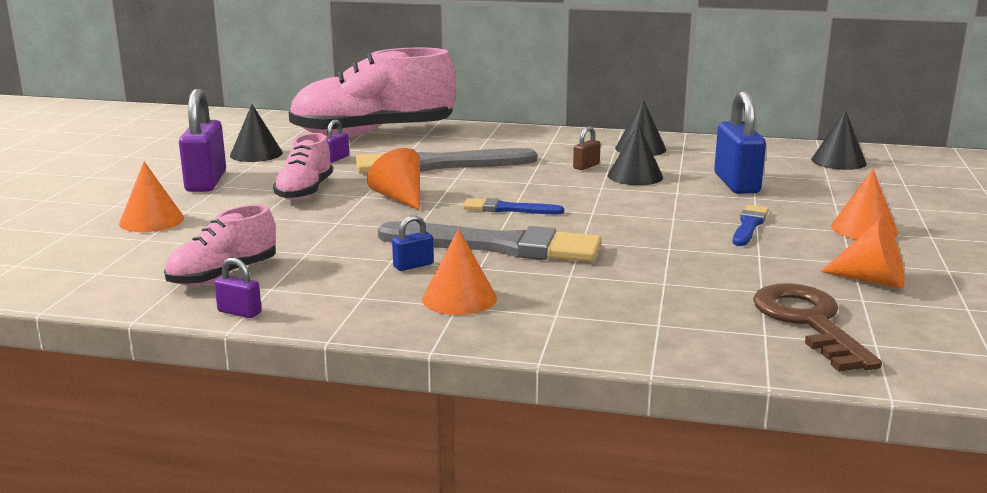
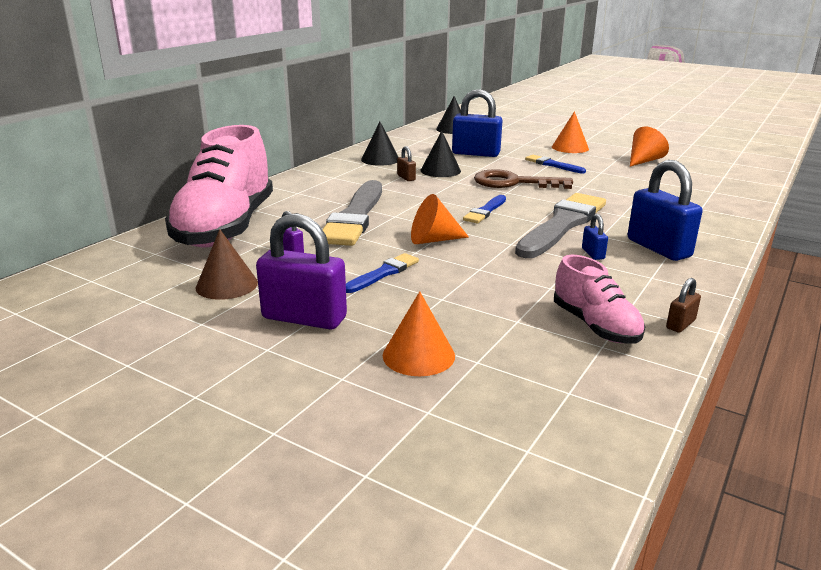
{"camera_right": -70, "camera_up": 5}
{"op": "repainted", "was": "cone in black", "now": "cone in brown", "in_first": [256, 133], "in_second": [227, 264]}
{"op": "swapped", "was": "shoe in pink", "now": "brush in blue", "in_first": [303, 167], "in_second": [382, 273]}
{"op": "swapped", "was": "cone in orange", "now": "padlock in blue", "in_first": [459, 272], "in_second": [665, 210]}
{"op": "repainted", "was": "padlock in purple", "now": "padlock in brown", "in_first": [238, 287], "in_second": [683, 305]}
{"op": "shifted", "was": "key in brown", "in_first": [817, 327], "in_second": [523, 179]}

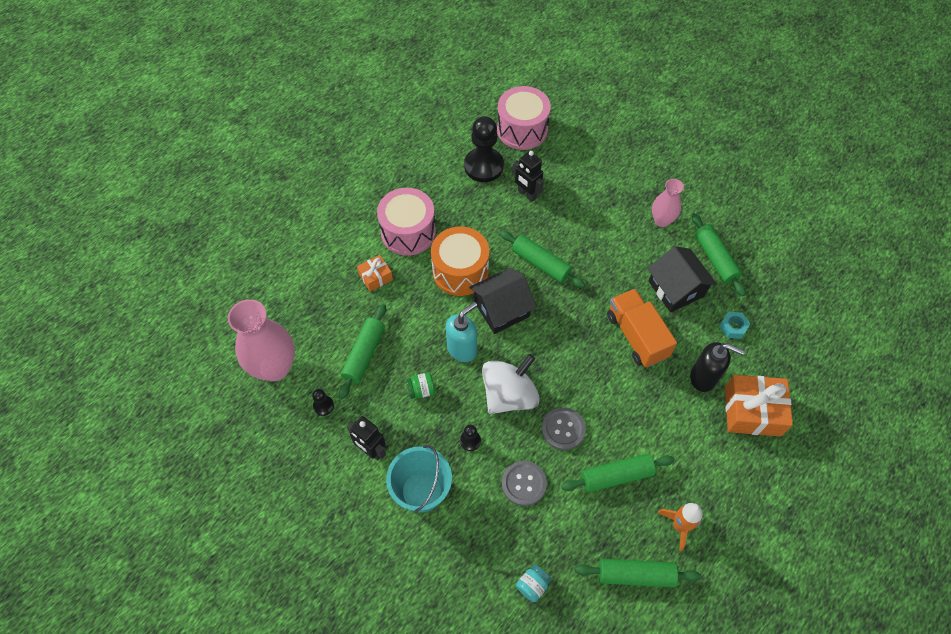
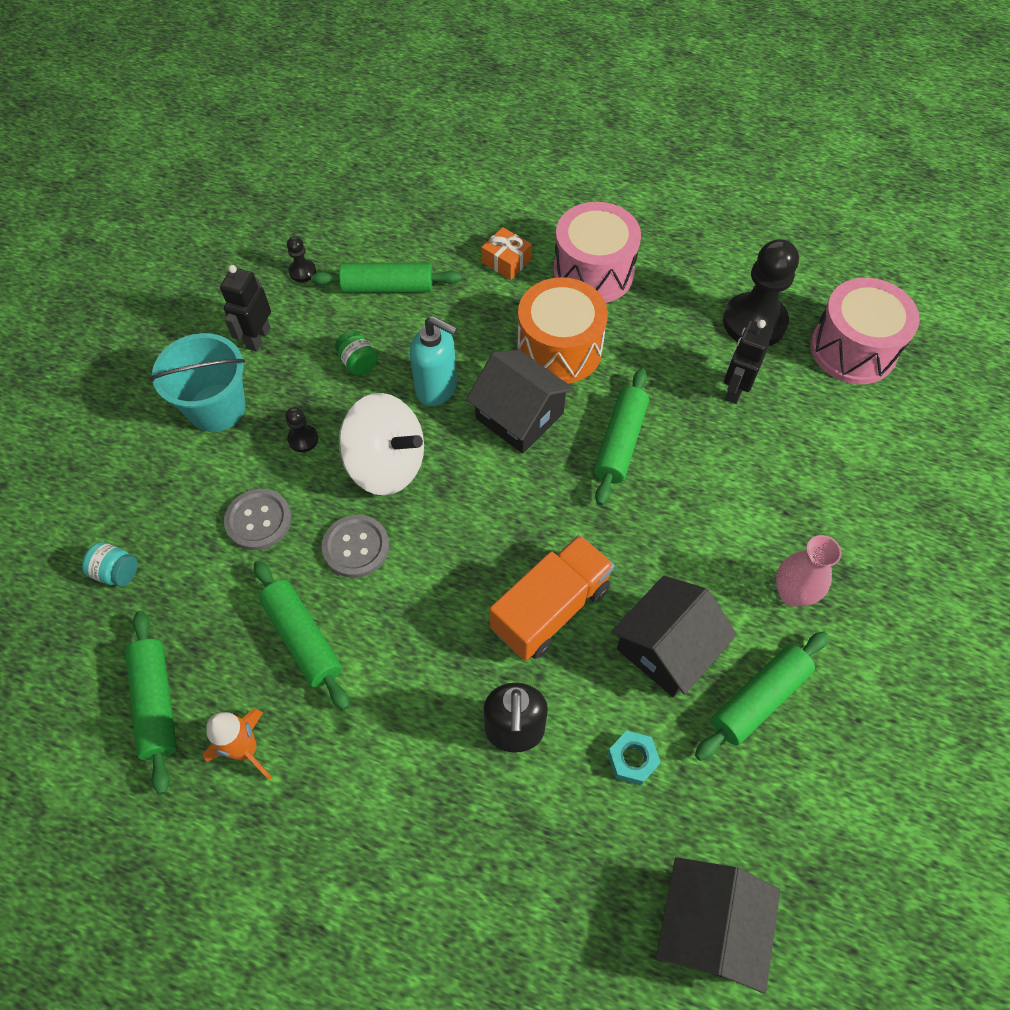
{"camera_right": 70, "camera_up": 0}
{"op": "gone", "was": "vase in pink", "in_first": [261, 340]}
{"op": "gone", "was": "gift in orange", "in_first": [759, 406]}
{"op": "new", "now": "house in black", "in_second": [718, 925]}

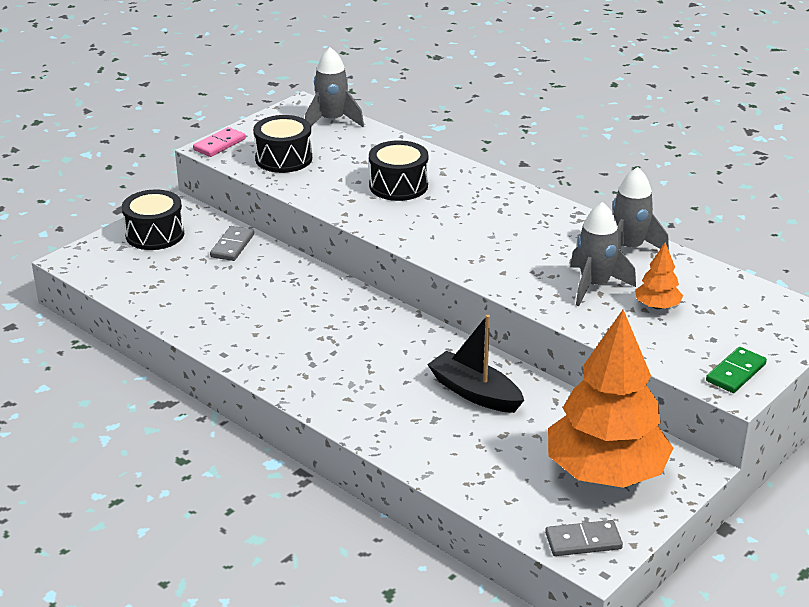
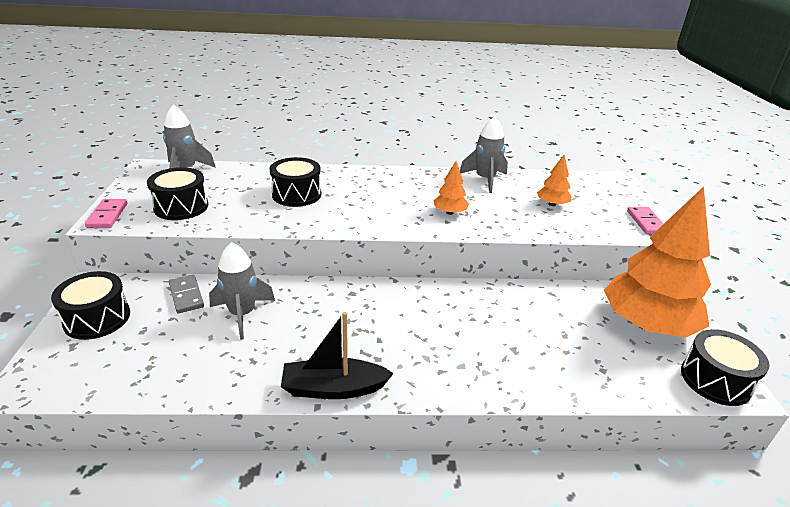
{"camera_right": -45, "camera_up": 0}
{"op": "shifted", "was": "rocket in grey", "in_first": [603, 254], "in_second": [242, 291]}
{"op": "shifted", "was": "boat in black", "in_first": [475, 364], "in_second": [337, 355]}
{"op": "repainted", "was": "domino in green", "now": "domino in pink", "in_first": [736, 370], "in_second": [645, 220]}
{"op": "swapped", "was": "domino in grey", "now": "drum in black", "in_first": [584, 538], "in_second": [725, 367]}
{"op": "new", "now": "tree in orange", "in_second": [451, 188]}

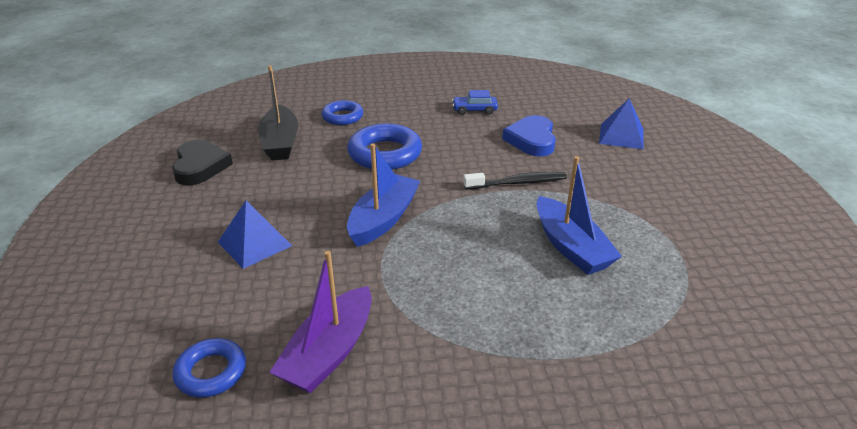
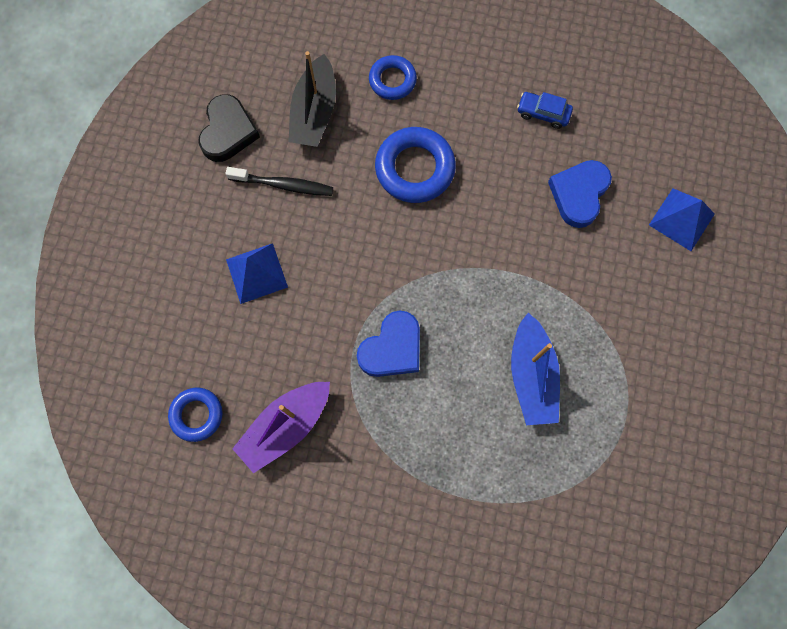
{"camera_right": 20, "camera_up": 40}
{"op": "gone", "was": "boat in blue", "in_first": [384, 195]}
{"op": "shifted", "was": "toothbrush in black", "in_first": [515, 181], "in_second": [279, 181]}
{"op": "new", "now": "heart in blue", "in_second": [388, 343]}

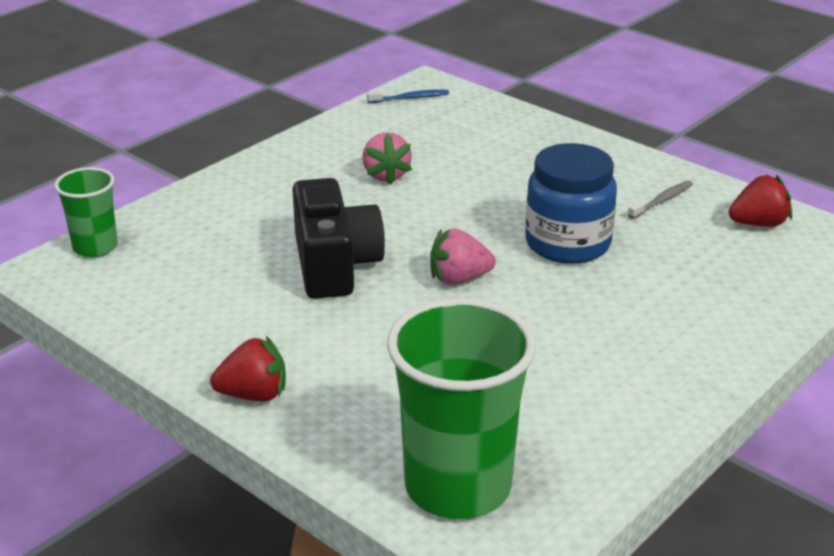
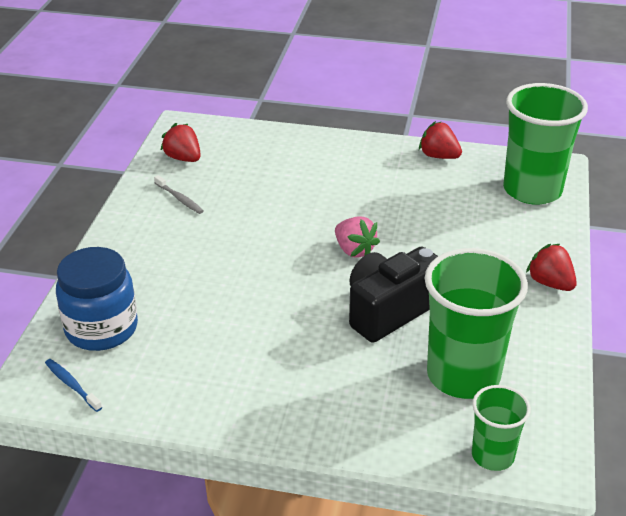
{"camera_right": -120, "camera_up": 5}
{"op": "gone", "was": "strawberry in pink", "in_first": [387, 158]}
{"op": "shifted", "was": "jar in blue", "in_first": [571, 203], "in_second": [97, 299]}
{"op": "rotated", "was": "toothbrush in grey", "in_first": [660, 200], "in_second": [179, 194], "clockwise": -150}
{"op": "new", "now": "strawberry in red", "in_second": [440, 140]}
{"op": "new", "now": "cup in green", "in_second": [476, 323]}

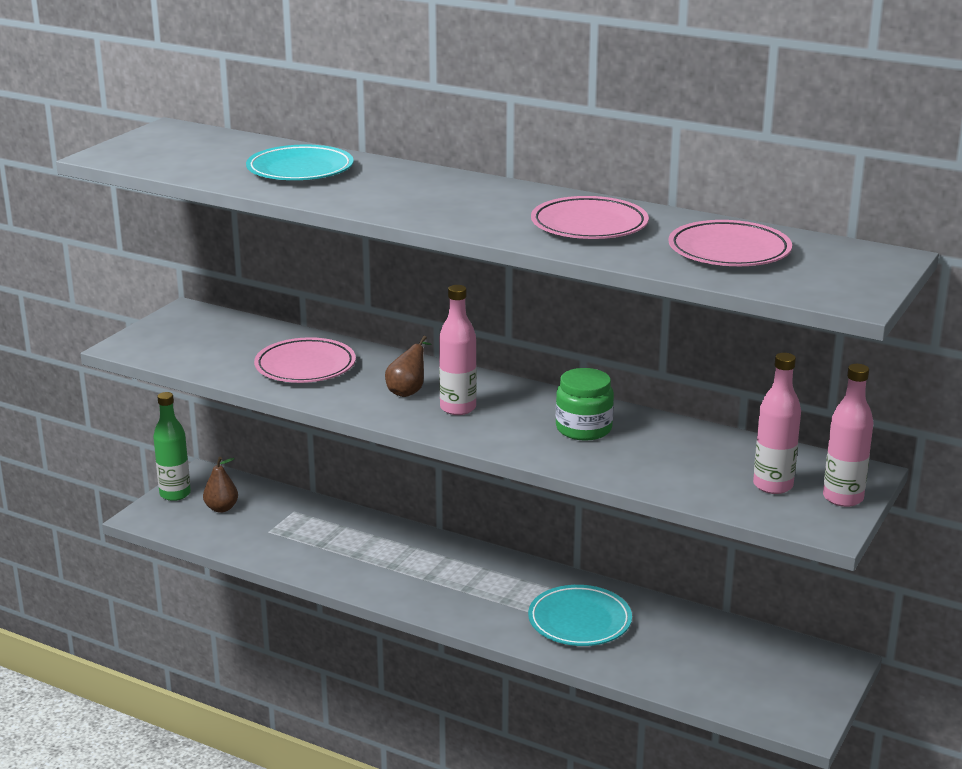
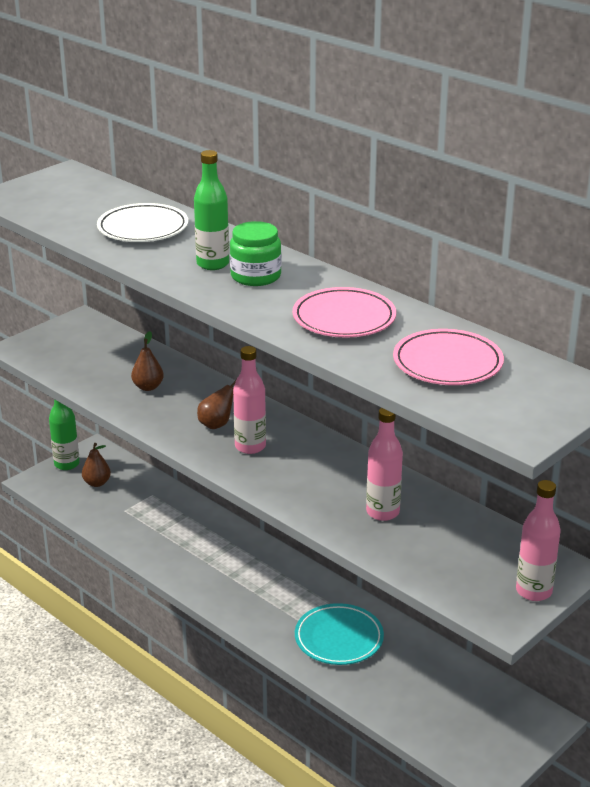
{"camera_right": 15, "camera_up": 5}
{"op": "repainted", "was": "plate in turquoise", "now": "plate in white", "in_first": [300, 162], "in_second": [142, 222]}
{"op": "swapped", "was": "plate in pink", "now": "pear in brown", "in_first": [305, 360], "in_second": [147, 361]}
{"op": "shifted", "was": "bottle in pink", "in_first": [777, 423], "in_second": [384, 464]}
{"op": "shifted", "was": "jar in green", "in_first": [585, 404], "in_second": [255, 253]}
{"op": "new", "now": "bottle in green", "in_second": [211, 210]}

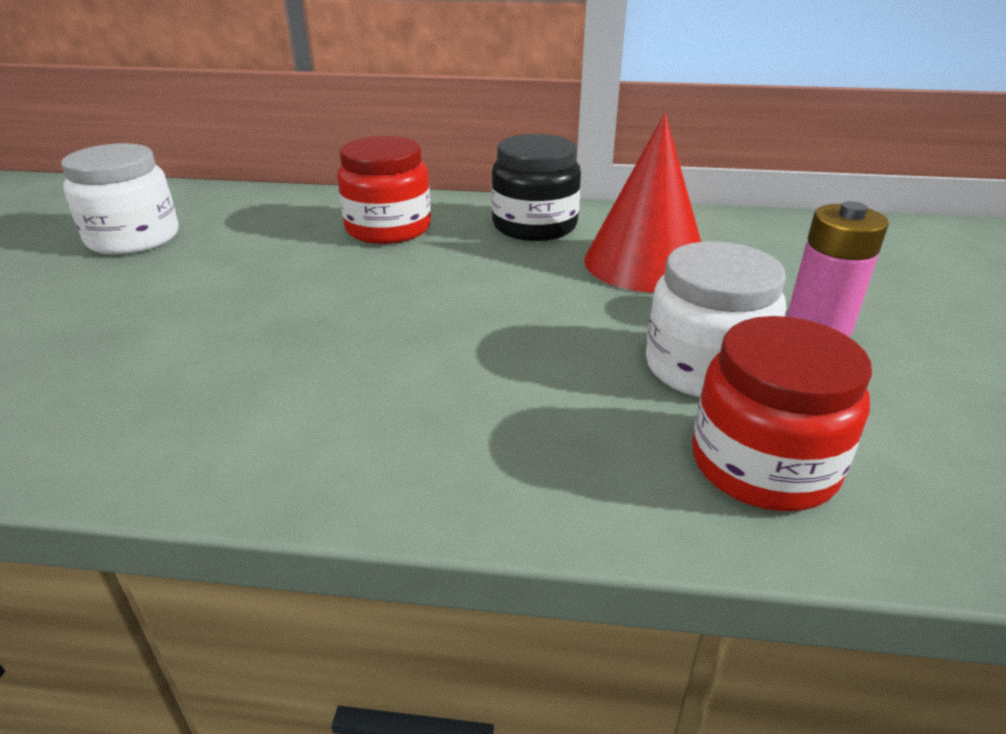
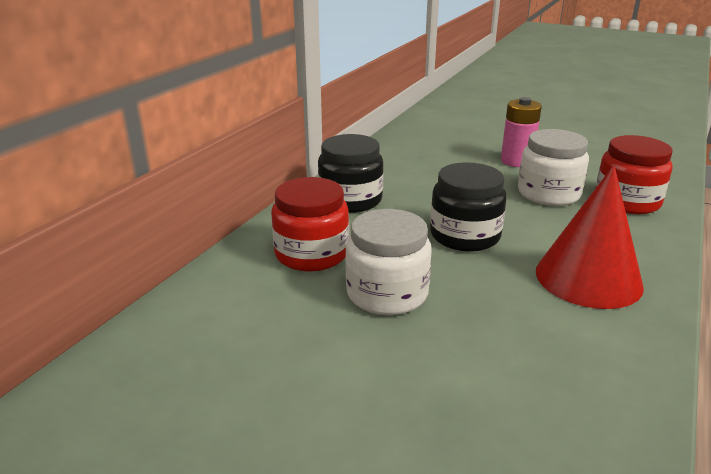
{"camera_right": -70, "camera_up": -5}
{"op": "shifted", "was": "cone in red", "in_first": [642, 203], "in_second": [590, 237]}
{"op": "shifted", "was": "jar in white", "in_first": [120, 199], "in_second": [388, 262]}
{"op": "new", "now": "jar in black", "in_second": [468, 207]}

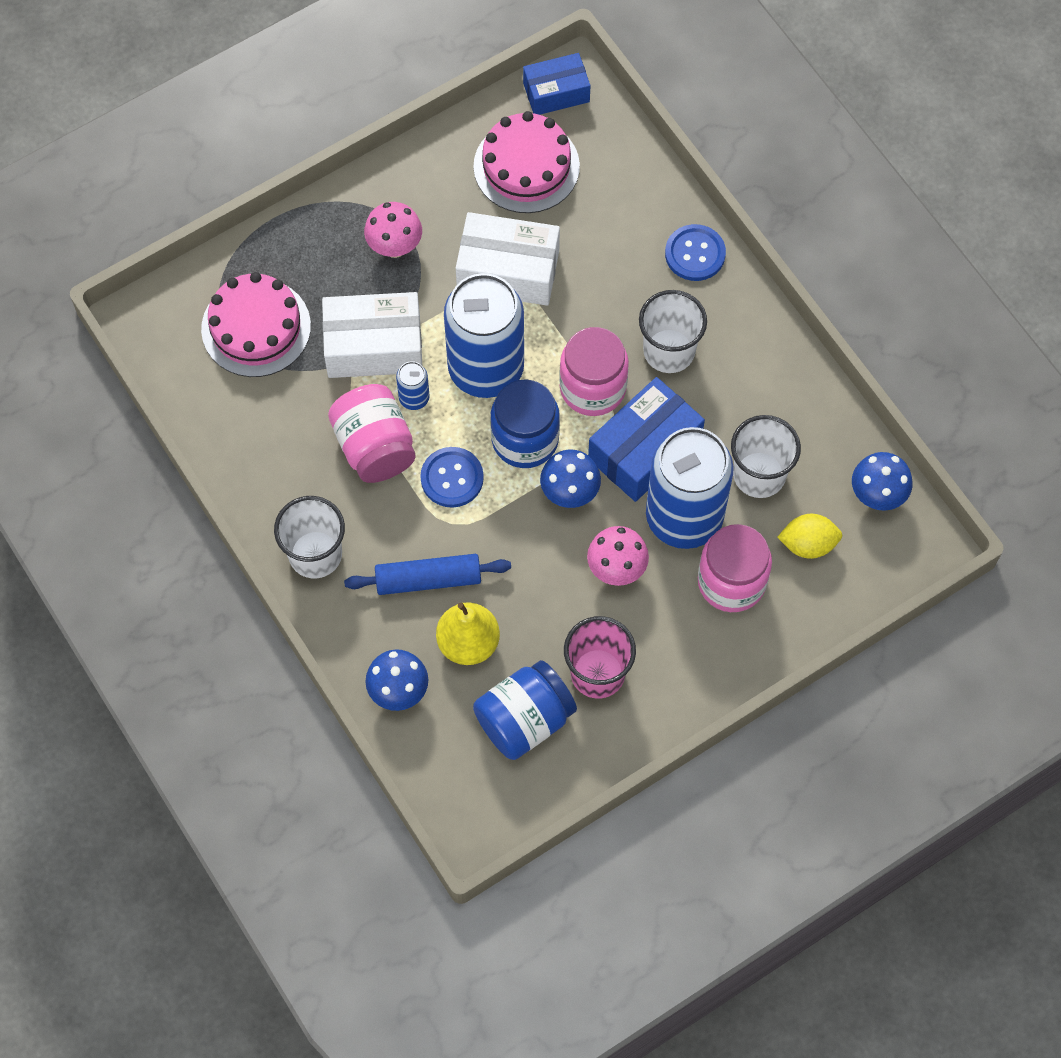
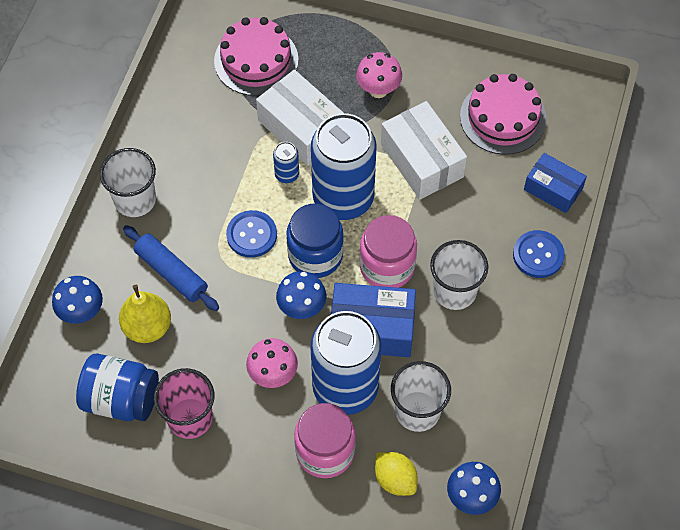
{"camera_right": 50, "camera_up": -5}
{"op": "shifted", "was": "box in blue", "in_first": [556, 84], "in_second": [555, 183]}
{"op": "gone", "was": "jar in pink", "in_first": [372, 433]}

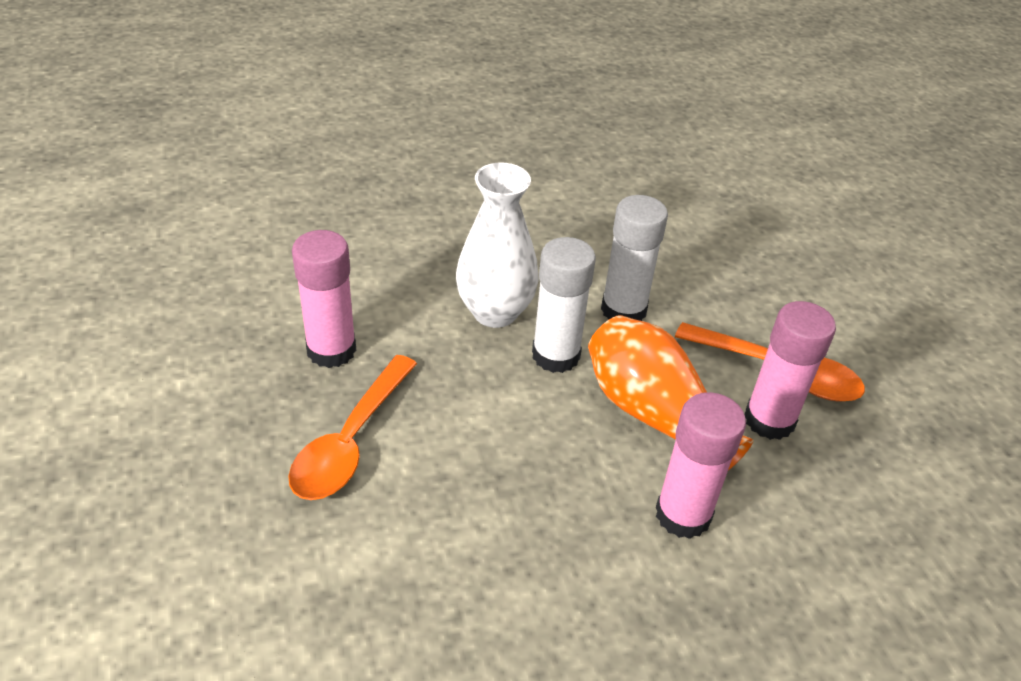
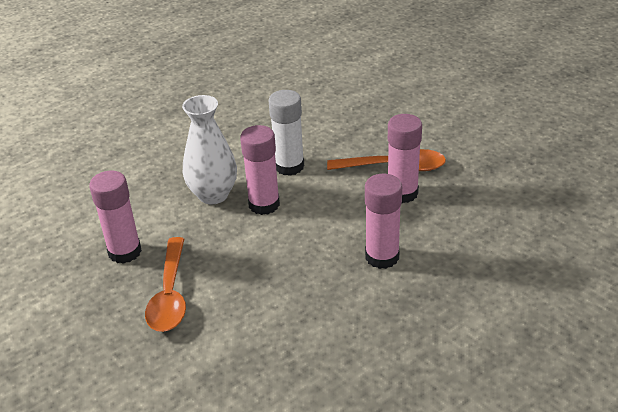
{"camera_right": -20, "camera_up": -5}
{"op": "repainted", "was": "glue stick in white", "now": "glue stick in pink", "in_first": [564, 305], "in_second": [260, 170]}
{"op": "gone", "was": "vase in orange", "in_first": [670, 393]}

